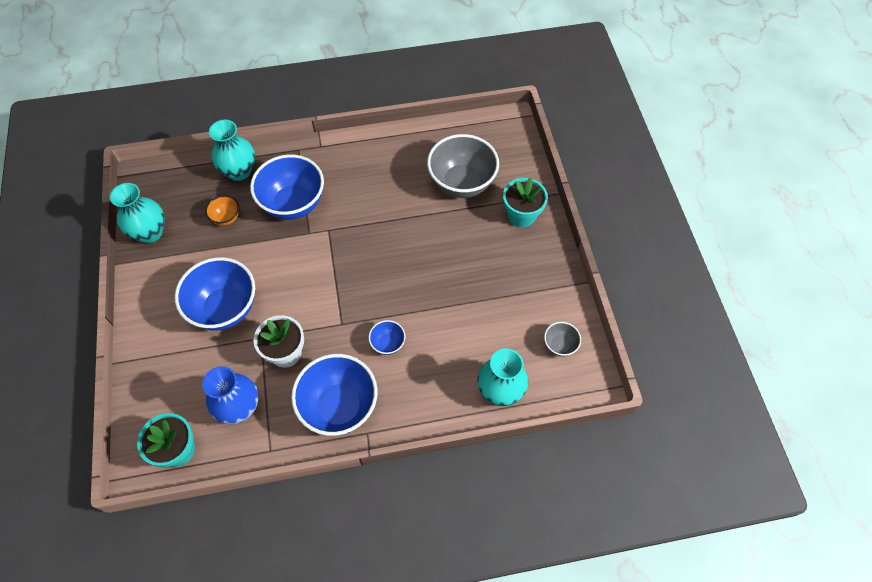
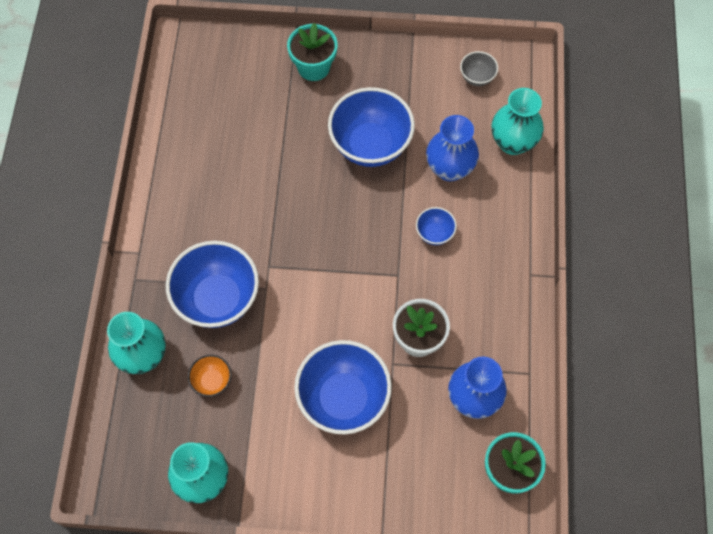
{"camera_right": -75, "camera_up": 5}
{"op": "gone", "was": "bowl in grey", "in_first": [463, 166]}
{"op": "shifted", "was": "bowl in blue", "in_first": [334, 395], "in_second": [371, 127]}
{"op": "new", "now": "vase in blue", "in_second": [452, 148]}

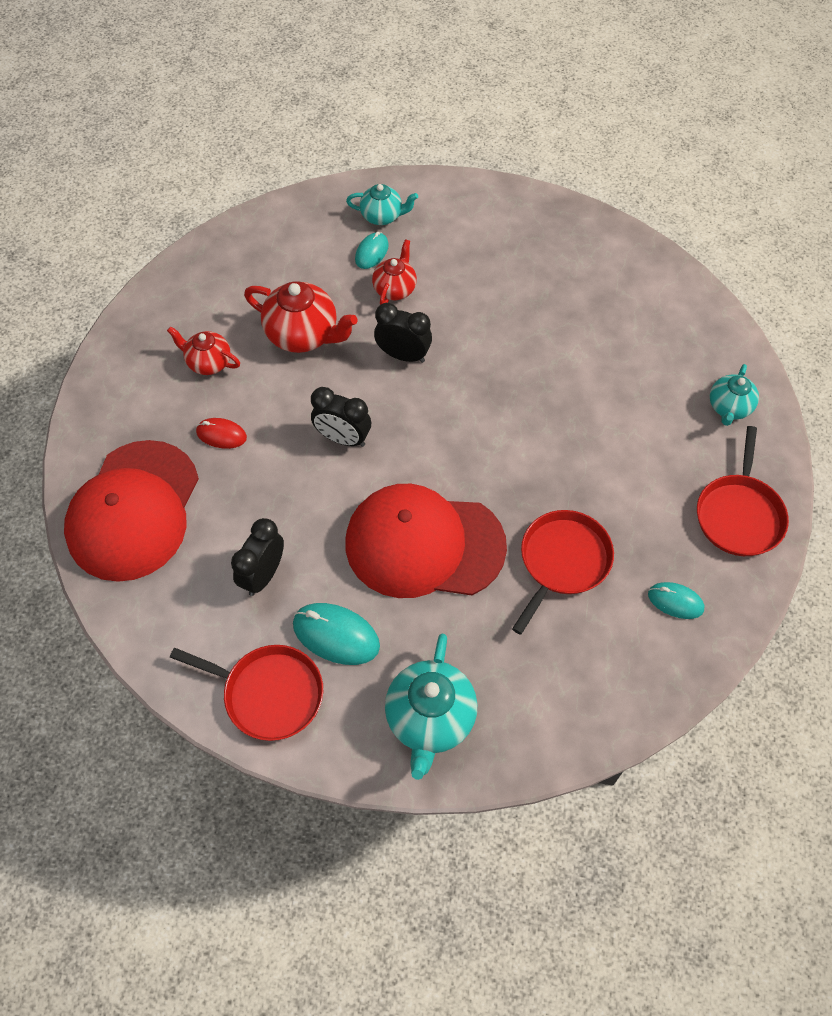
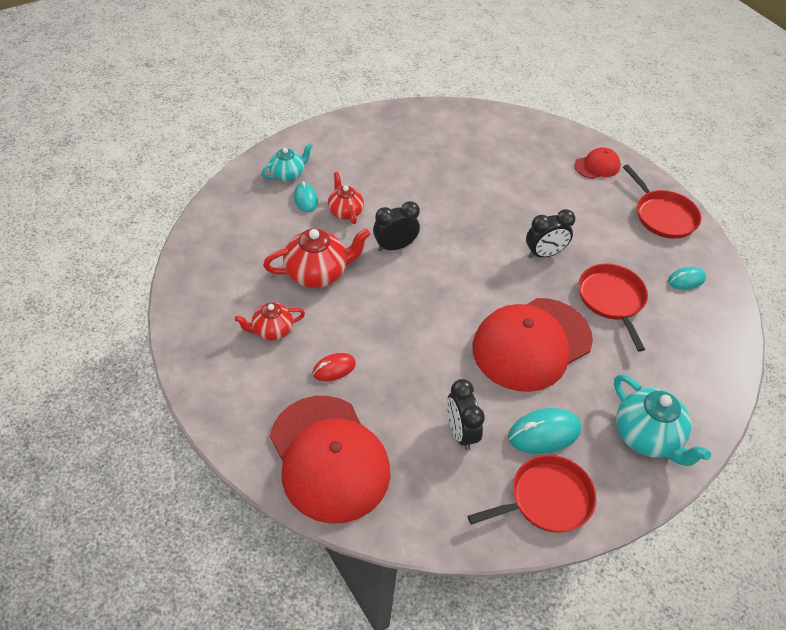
{"camera_right": -45, "camera_up": -10}
{"op": "swapped", "was": "teapot in turquoise", "now": "cap in red", "in_first": [734, 395], "in_second": [597, 163]}
{"op": "shifted", "was": "clock in black", "in_first": [341, 417], "in_second": [550, 233]}

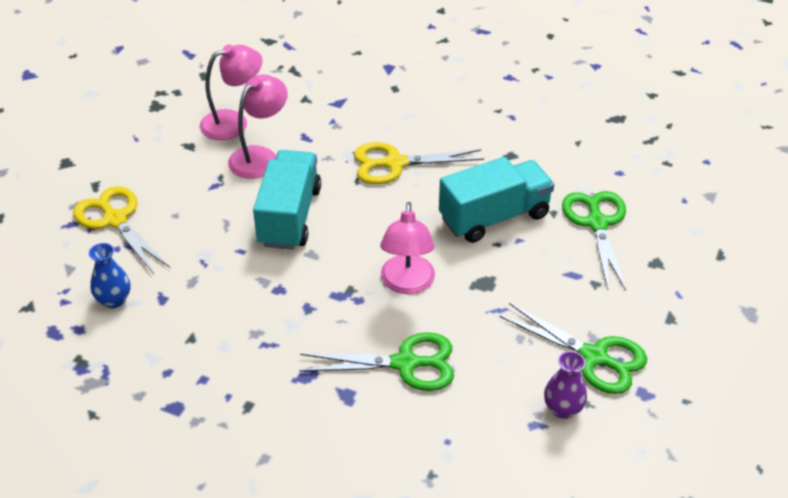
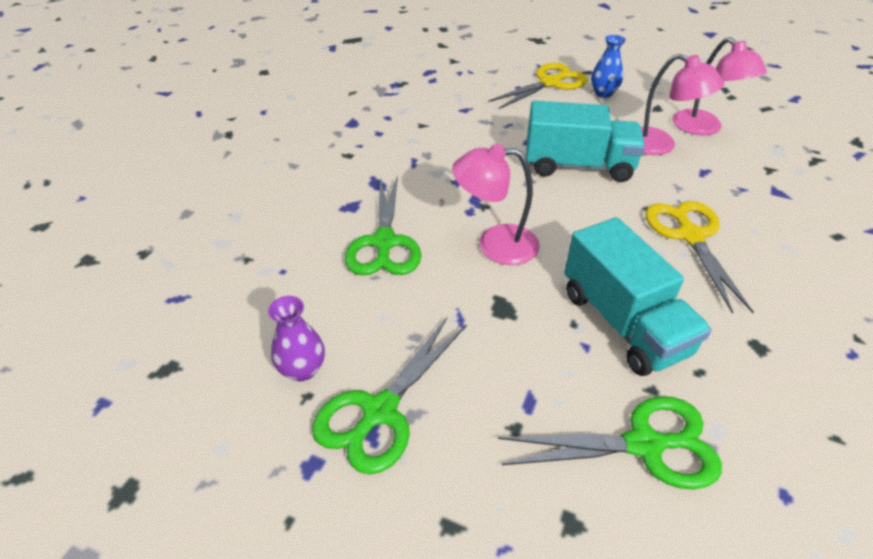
{"camera_right": 90, "camera_up": 0}
{"op": "shifted", "was": "vase in blue", "in_first": [109, 275], "in_second": [608, 66]}

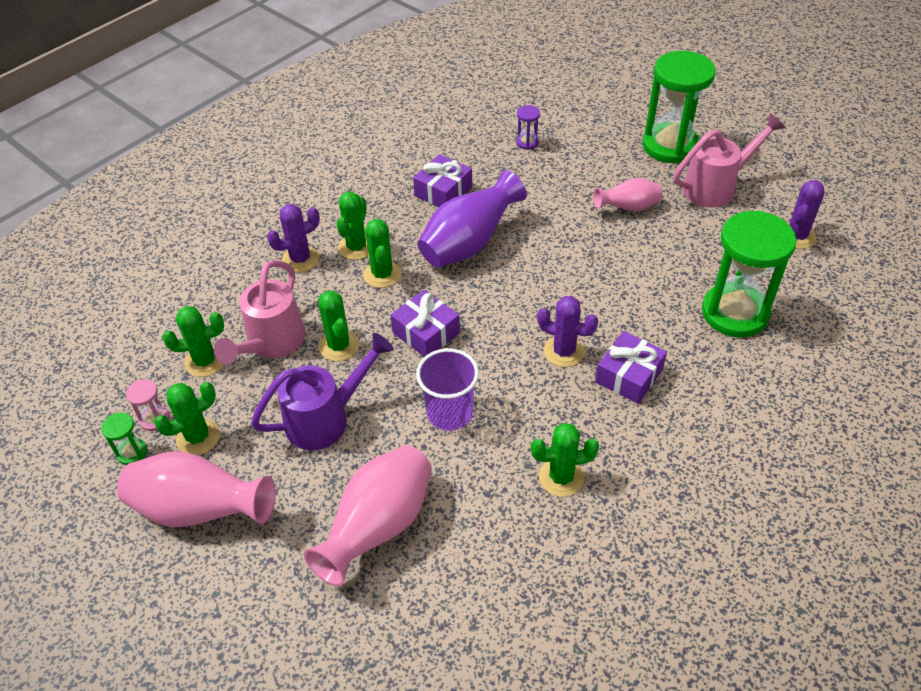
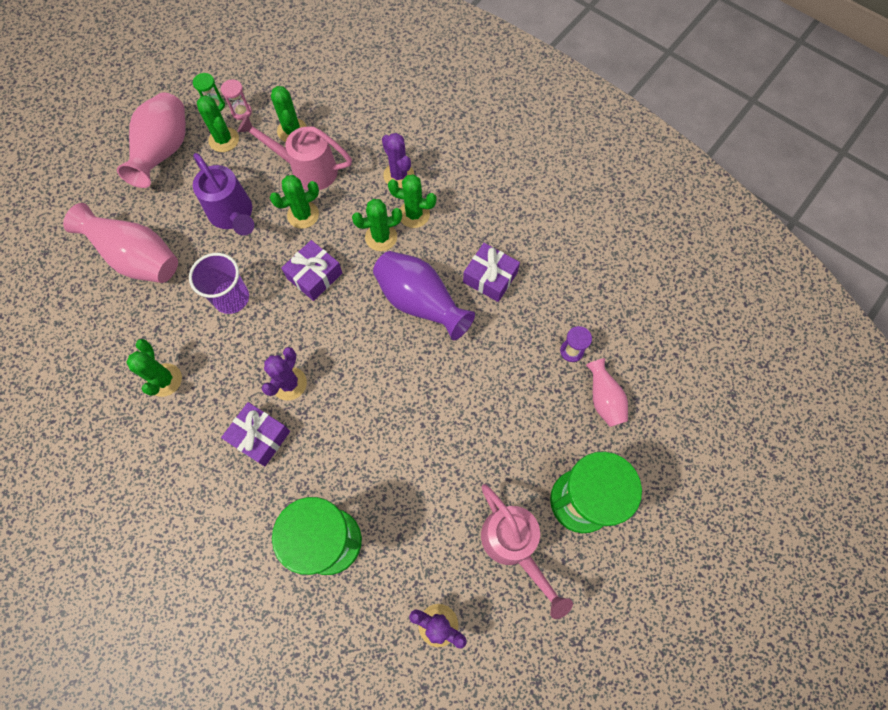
{"camera_right": 85, "camera_up": 20}
{"op": "shifted", "was": "vase in pink", "in_first": [628, 194], "in_second": [607, 392]}

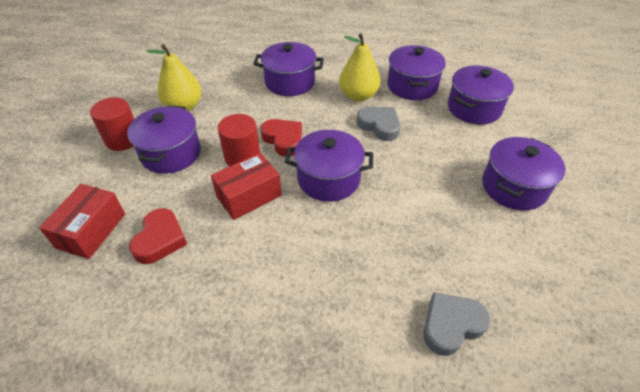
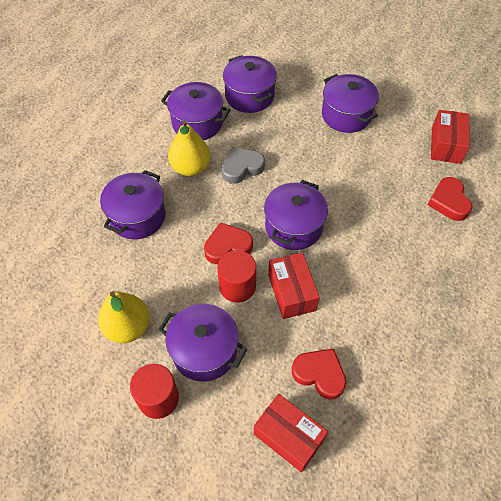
{"camera_right": -70, "camera_up": 10}
{"op": "repainted", "was": "heart in grey", "now": "heart in red", "in_first": [457, 324], "in_second": [450, 199]}
{"op": "new", "now": "box in red", "in_second": [450, 137]}

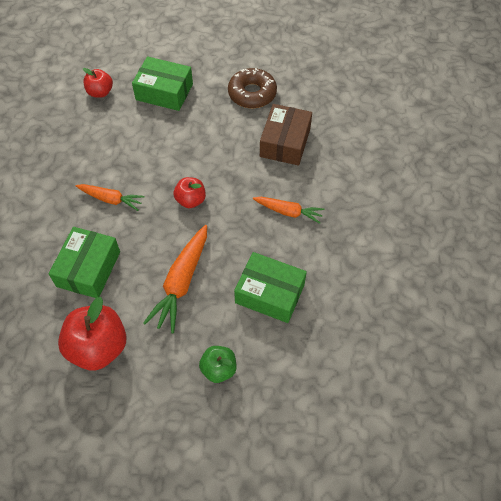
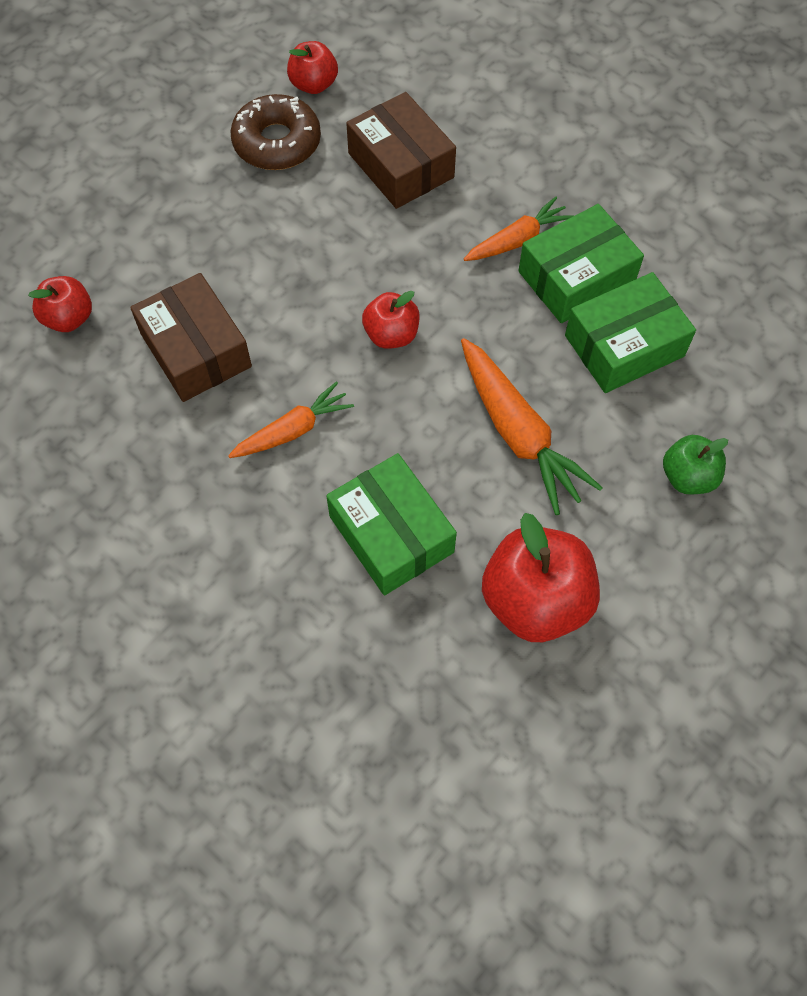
{"camera_right": -50, "camera_up": 5}
{"op": "shifted", "was": "box in green", "in_first": [162, 83], "in_second": [581, 263]}
{"op": "new", "now": "apple in red", "in_second": [312, 67]}
{"op": "new", "now": "box in brown", "in_second": [191, 337]}

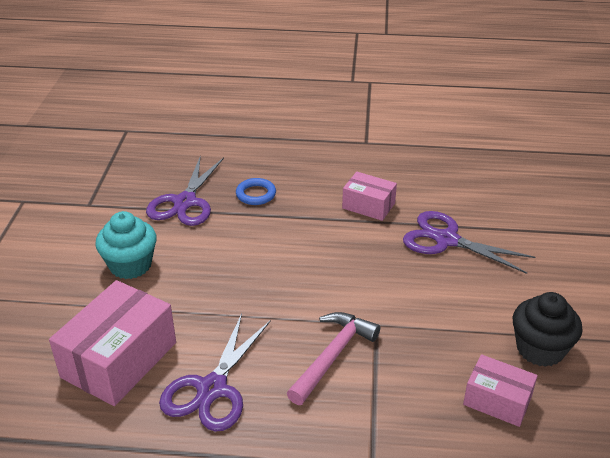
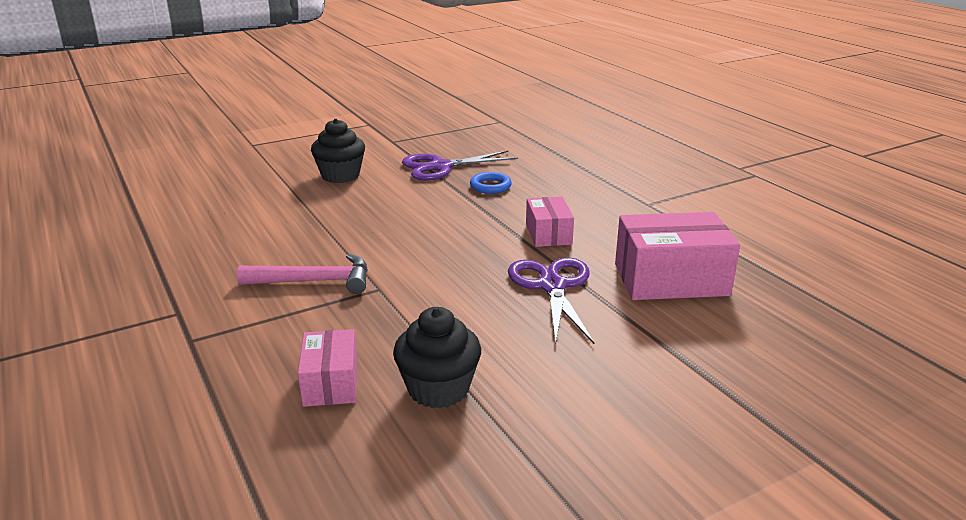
{"camera_right": 55, "camera_up": -10}
{"op": "repainted", "was": "cupcake in turquoise", "now": "cupcake in black", "in_first": [126, 245], "in_second": [338, 151]}
{"op": "shifted", "was": "box in pink", "in_first": [112, 343], "in_second": [677, 256]}
{"op": "gone", "was": "scissors in purple", "in_first": [215, 372]}

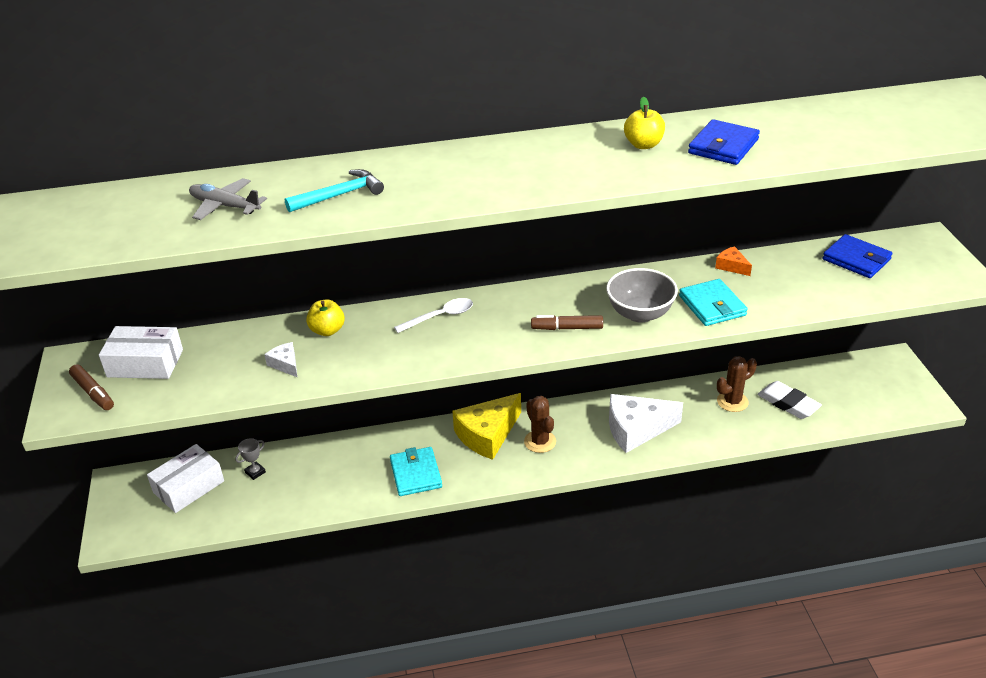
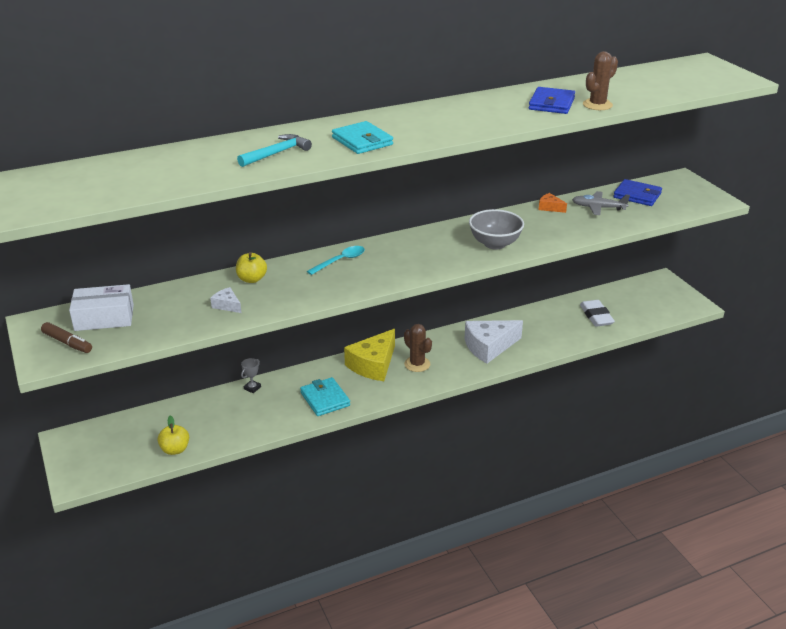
{"camera_right": -15, "camera_up": -5}
{"op": "shifted", "was": "apple in yellow", "in_first": [644, 123], "in_second": [173, 435]}
{"op": "shifted", "was": "plane in grey", "in_first": [228, 199], "in_second": [601, 203]}
{"op": "shifted", "was": "wallet in turquoise", "in_first": [713, 302], "in_second": [362, 137]}
{"op": "repainted", "was": "spoon in white", "now": "spoon in turquoise", "in_first": [433, 315], "in_second": [336, 260]}
{"op": "gone", "was": "marker in brown", "in_first": [567, 322]}
{"op": "shifted", "was": "cactus in brown", "in_first": [737, 384], "in_second": [600, 80]}
{"op": "rotated", "was": "eraser in white", "in_first": [789, 400], "in_second": [597, 313], "clockwise": 45}
{"op": "shifted", "was": "trophy in grey", "in_first": [250, 459], "in_second": [251, 375]}
{"op": "gone", "was": "box in white", "in_first": [185, 478]}

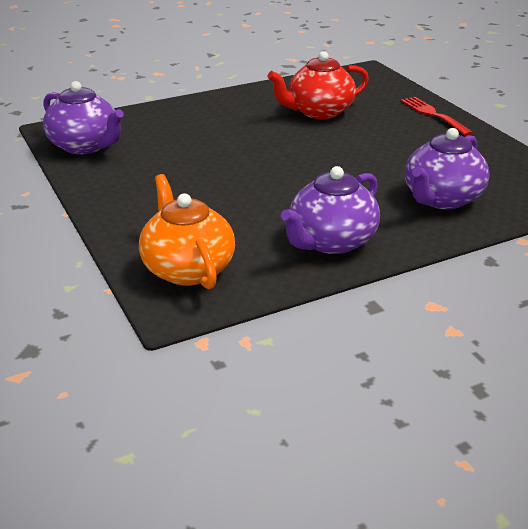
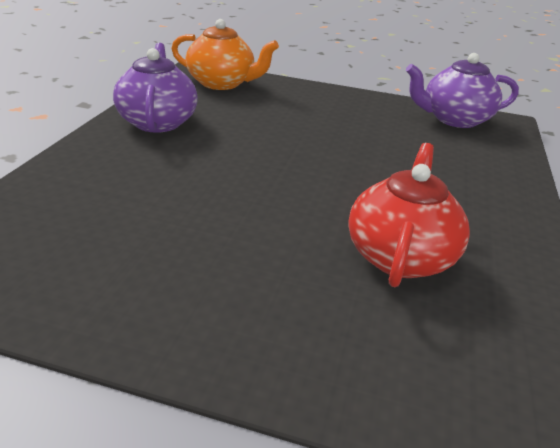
{"camera_right": 130, "camera_up": 0}
{"op": "gone", "was": "fork in red", "in_first": [437, 116]}
{"op": "gone", "was": "teapot in purple", "in_first": [447, 168]}

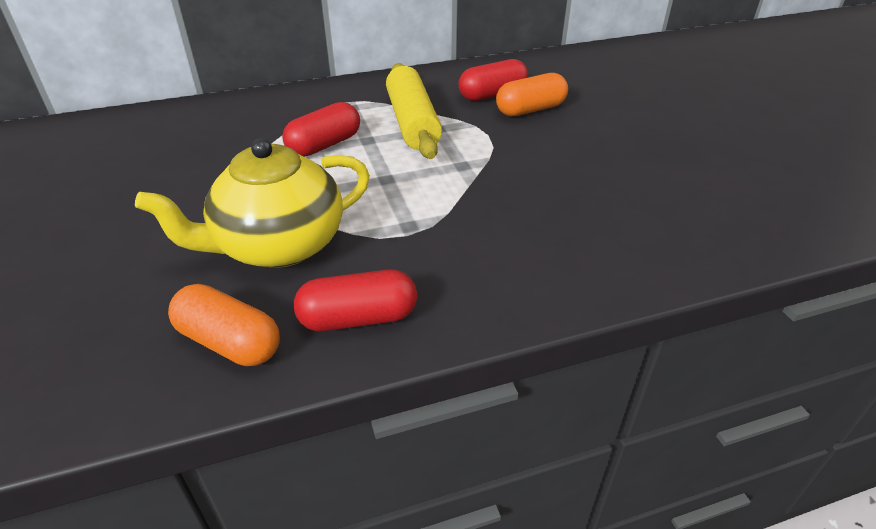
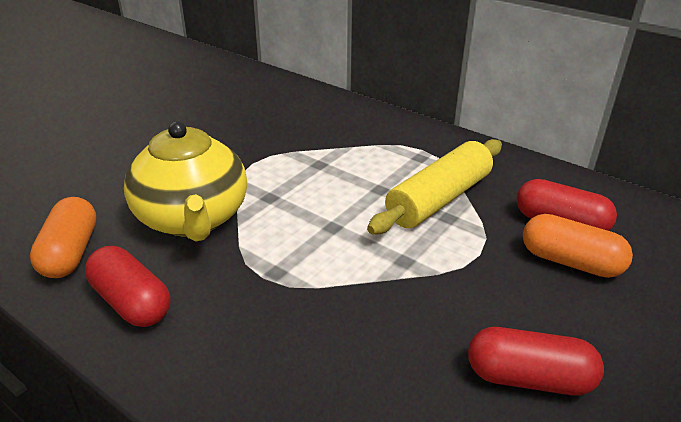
{"camera_right": 55, "camera_up": -5}
{"op": "shifted", "was": "capsule in red", "in_first": [321, 129], "in_second": [536, 361]}
{"op": "rotated", "was": "teapot in yellow", "in_first": [252, 203], "in_second": [185, 181], "clockwise": -135}

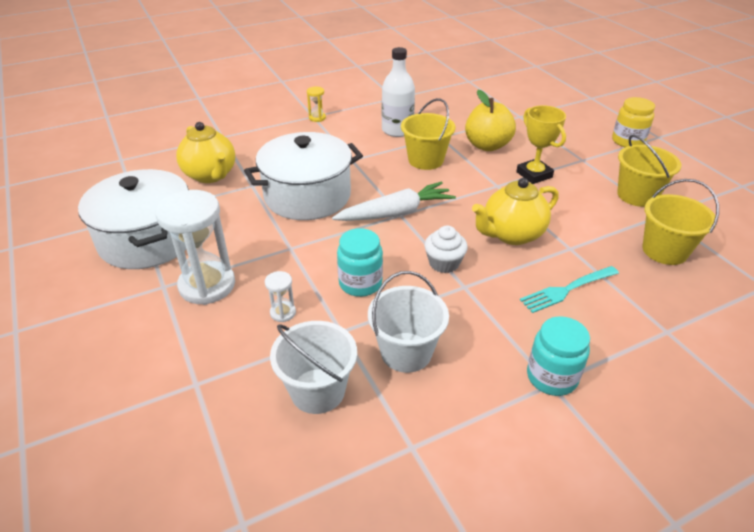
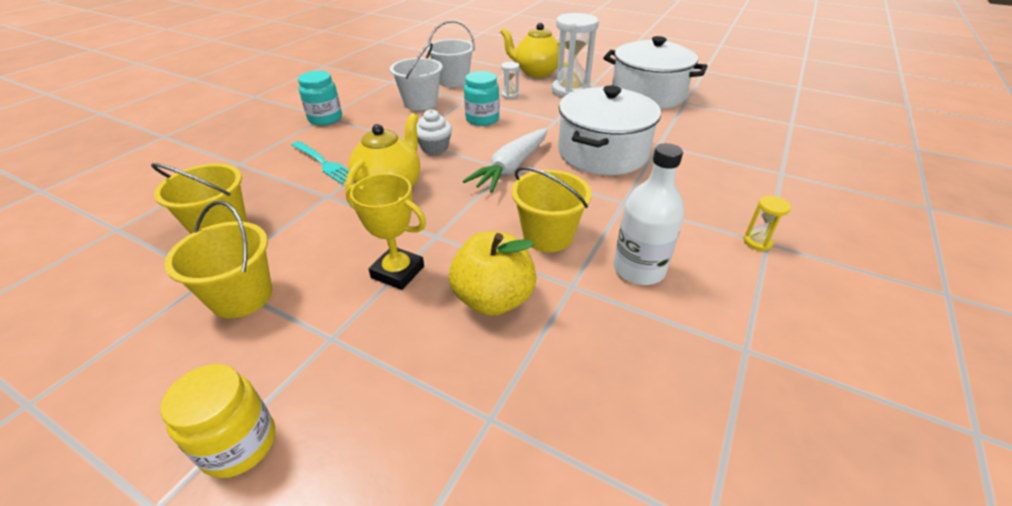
{"camera_right": 145, "camera_up": 0}
{"op": "shifted", "was": "teapot in yellow", "in_first": [205, 152], "in_second": [534, 50]}
{"op": "rotated", "was": "fork in turquoise", "in_first": [569, 289], "in_second": [320, 162], "clockwise": 105}

